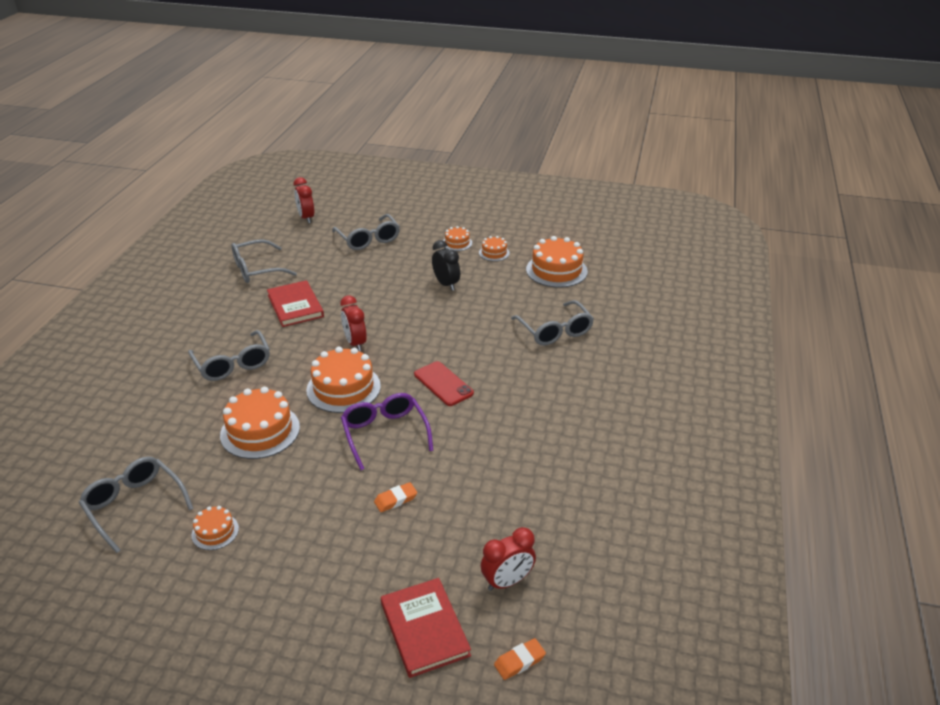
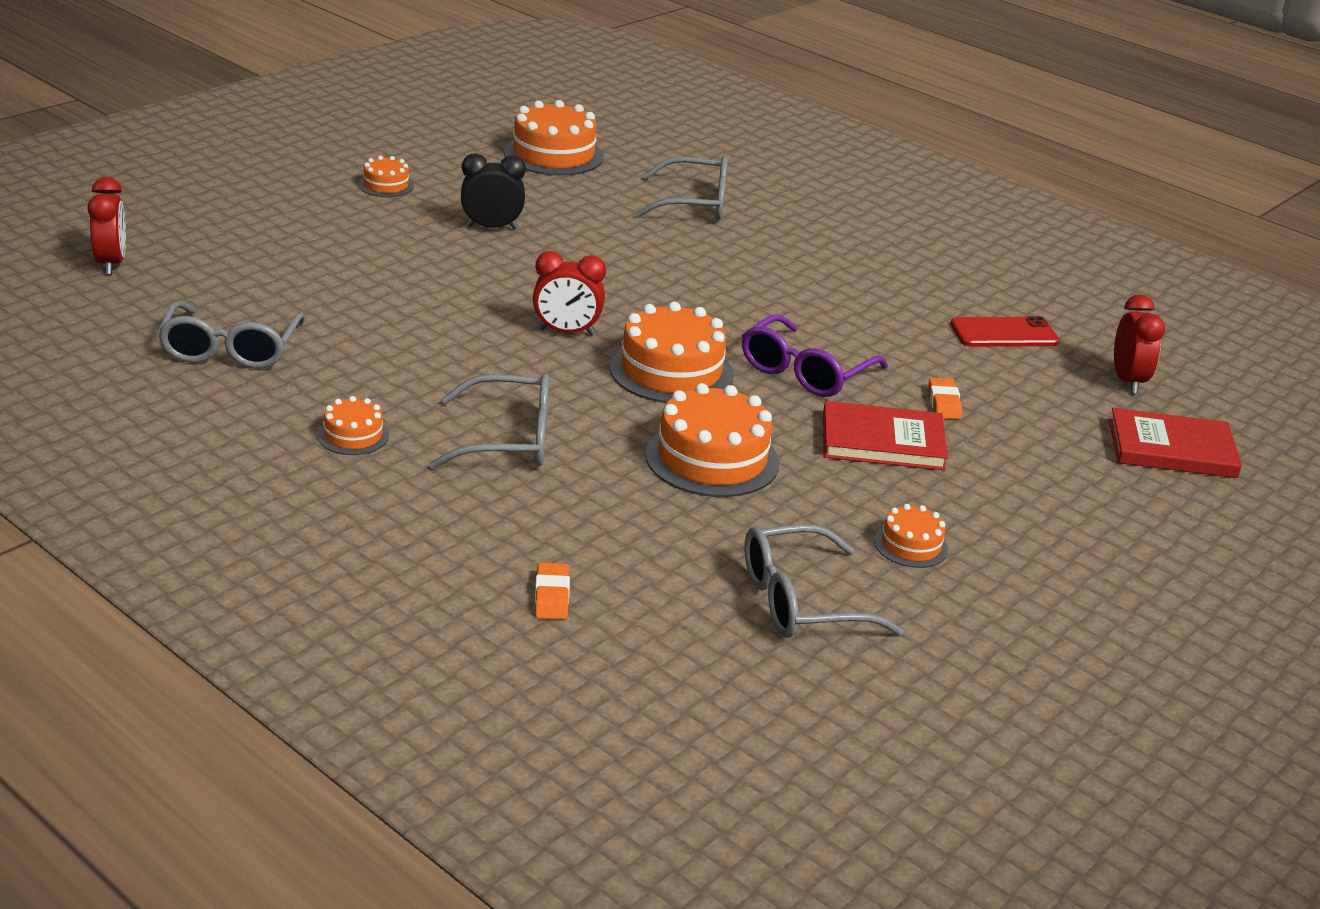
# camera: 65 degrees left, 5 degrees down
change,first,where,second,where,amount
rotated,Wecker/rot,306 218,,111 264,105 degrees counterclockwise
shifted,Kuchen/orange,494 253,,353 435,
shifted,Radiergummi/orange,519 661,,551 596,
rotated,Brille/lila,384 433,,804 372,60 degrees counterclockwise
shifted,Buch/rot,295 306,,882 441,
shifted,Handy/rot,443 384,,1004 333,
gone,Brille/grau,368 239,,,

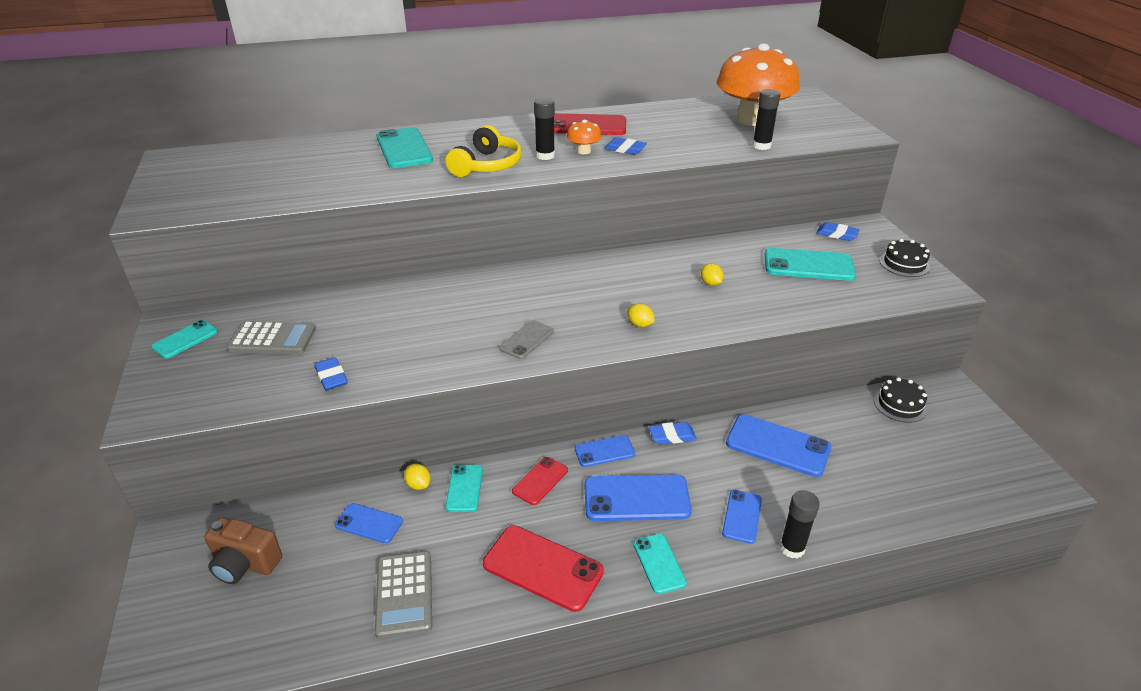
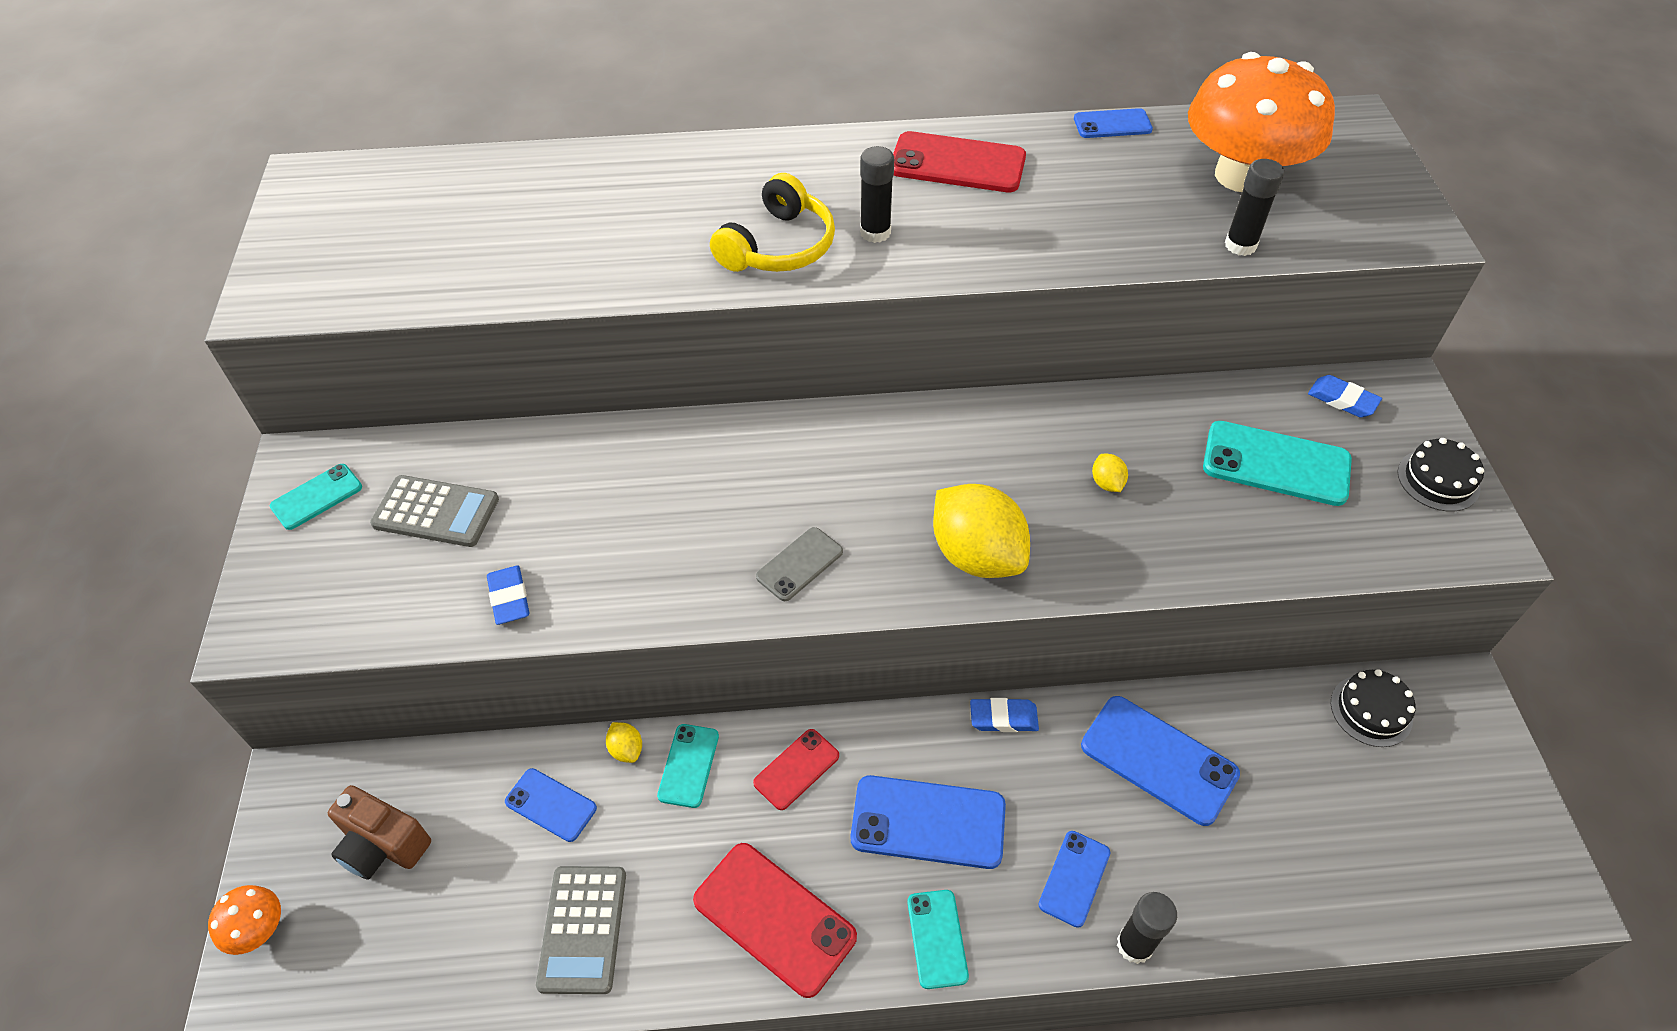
# camera: 10 degrees right, 15 degrees up
change,first,where,second,where,amount
shifted,Pilz/orange,583 151,,258 929,
scaled,Zitrone/gelb,640 324,,976 555,x2.42
shifted,Handy/blau,604 451,,1112 124,
gone,Handy/türkis,404 149,,,
gone,Radiergummi/blau,625 149,,,

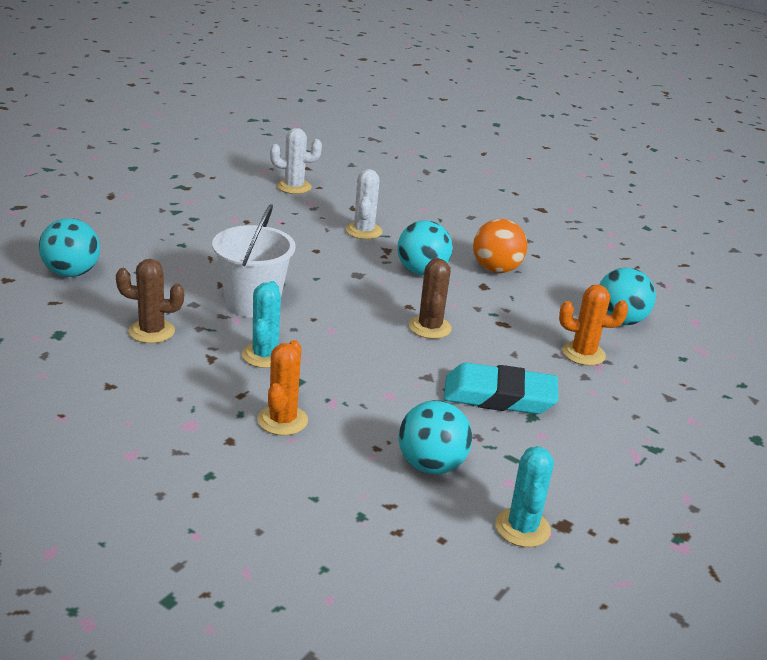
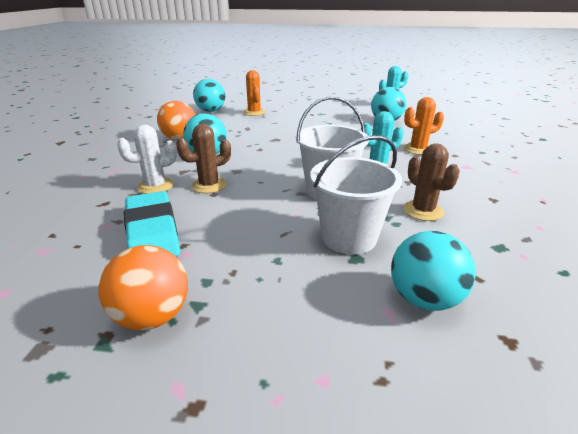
# camera: 115 degrees left, 0 degrees up
change,first,where,second,where,amount
new,,,Ball/orange,152 316,
shifted,Radiergummi/türkis,499 396,,152 232,
shifted,Kaktus/braun,430 327,,209 185,
new,,,Eimer/weiß,349 237,
gone,Kaktus/weiß,294 187,,,

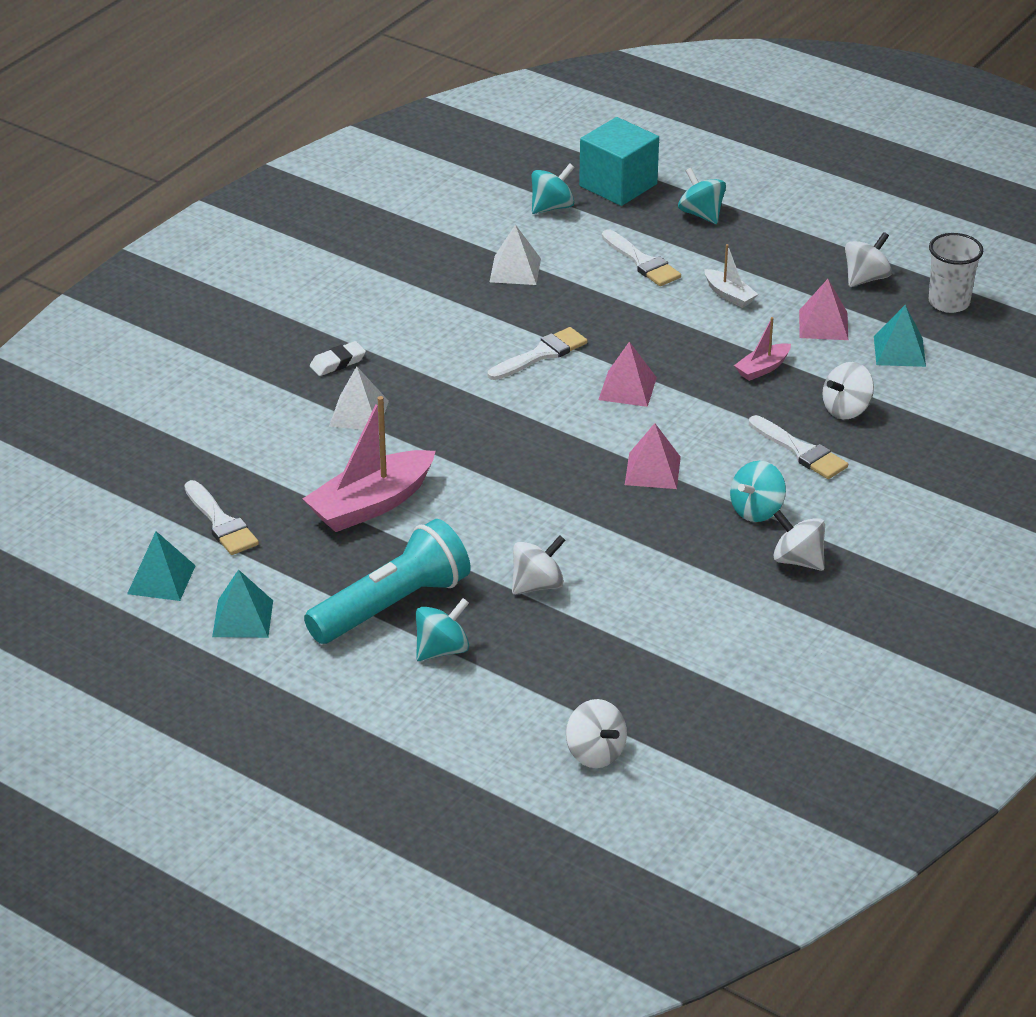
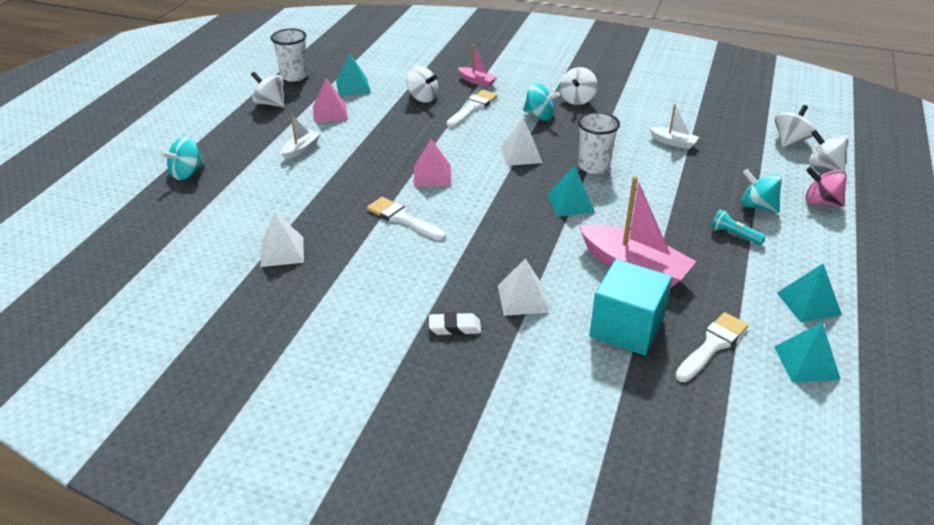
# camera: 105 degrees left, 0 degrees up
change,first,where,second,where,amount
rotated,Radiergummi/weiß,338 363,,454 327,45 degrees counterclockwise
shifted,Boot/rosa,762 368,,477 81,
repainted,Pyramide/rosa,652 470,Pyramide/weiß,521 154,
new,,,Pyramide/türkis,570 203,
new,,,Becher/weiß,593 166,
shifted,Kubus/türkis,618 185,,626 328,
new,,,Boot/weiß,673 142,
scaled,Taschenlampe/türkis,392 605,,734 235,x0.41
new,,,Kreisel/rosa,821 202,
shifted,Kreisel/weiß,537 585,,823 166,
gone,Kreisel/türkis,552 207,,,
gone,Pinsel/weiß,642 262,,,

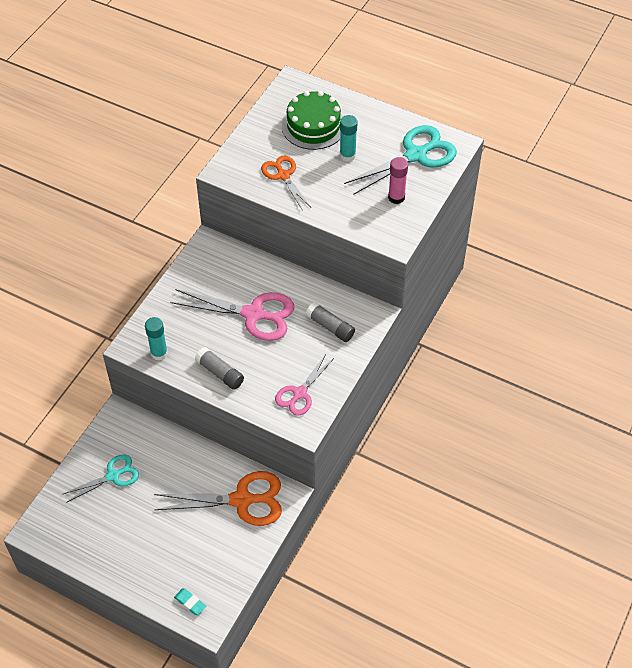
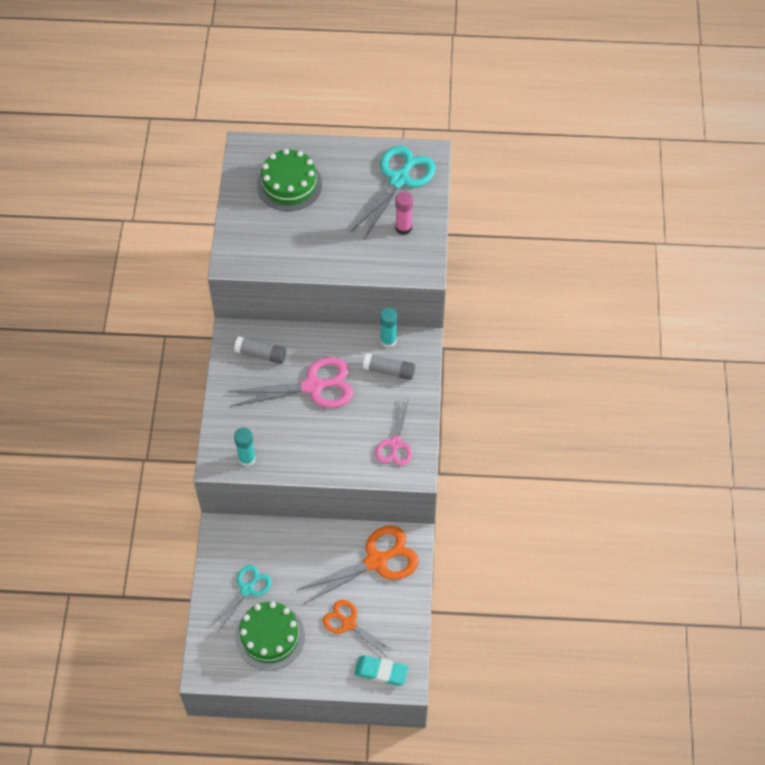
# camera: 25 degrees left, 5 degrees up
change,first,where,second,where,amount
shifted,Klebestift/grau,220 373,,261 354,
new,,,Kuchen/grün,270 636,
shifted,Schere/orange,283 175,,348 623,
scaled,Radiergummi/türkis,190 602,,381 672,x1.59
shifted,Klebestift/türkis,347 155,,388 341,

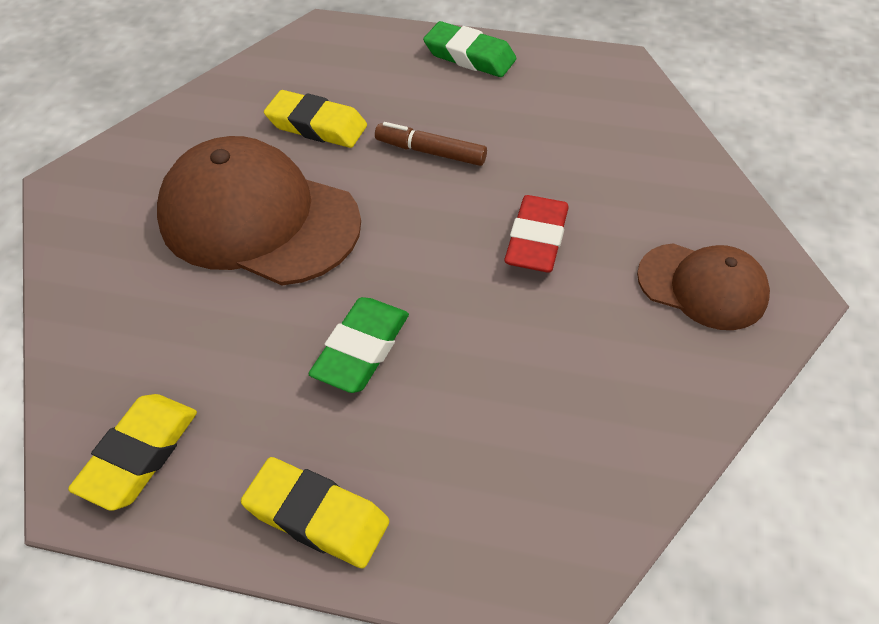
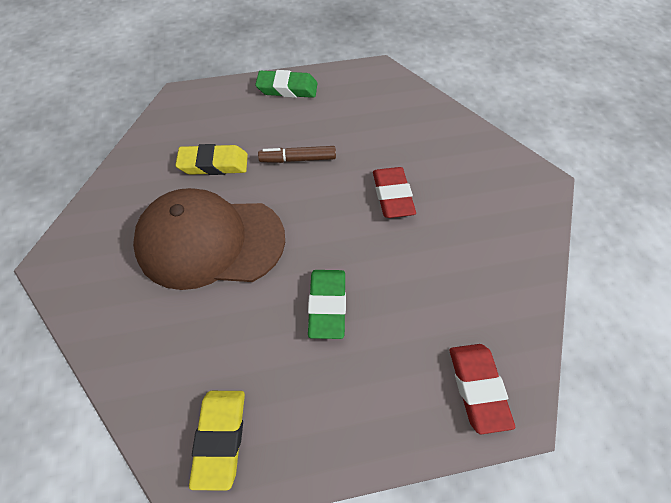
# camera: 25 degrees left, 5 degrees up
change,first,where,second,where,amount
new,,,Radiergummi/rot,478 388,
gone,Radiergummi/gelb,317 516,,,
gone,Kappe/braun,702 286,,,

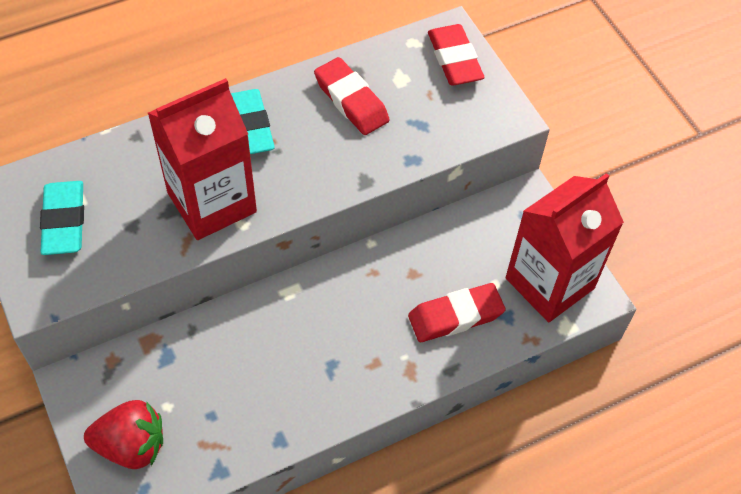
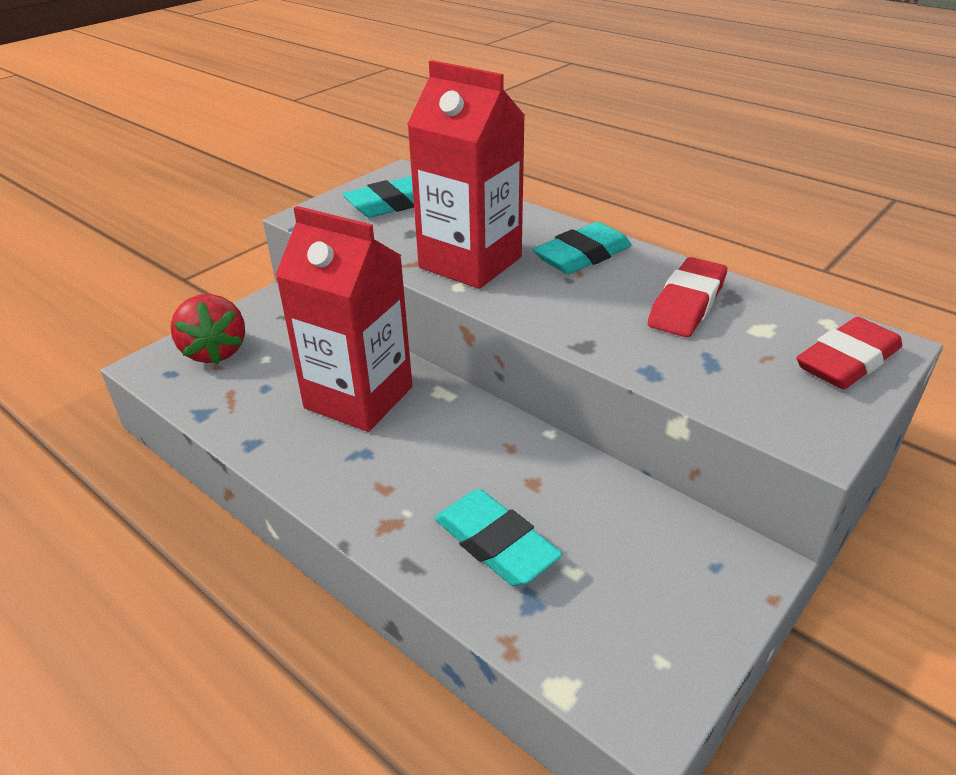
# camera: 70 degrees right, 20 degrees down
change,first,where,second,where,amount
shifted,Getränkekarton/rot,549 283,,358 397,
repainted,Radiergummi/rot,455 316,Radiergummi/türkis,495 544,

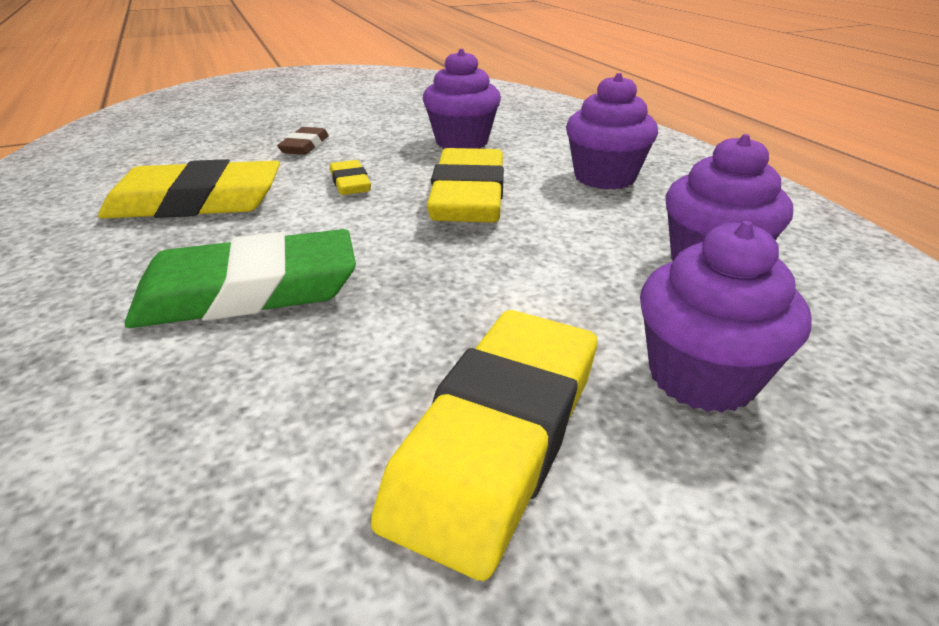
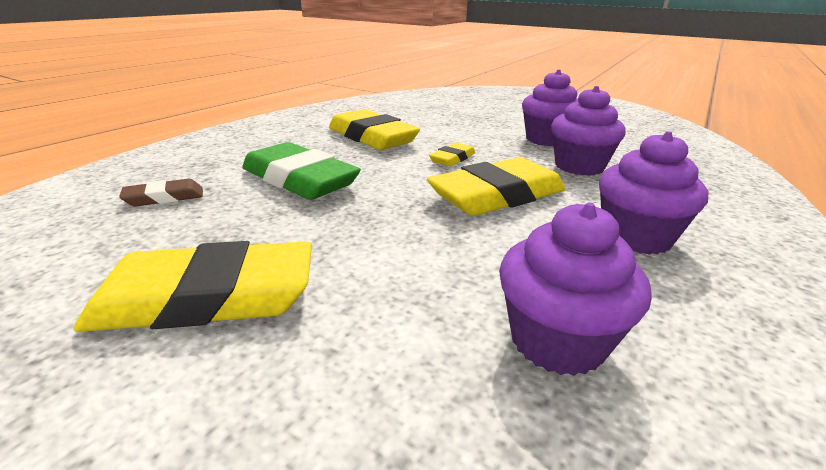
# camera: 55 degrees right, 5 degrees down
change,first,where,second,where,amount
shifted,Radiergummi/braun,305 146,,164 197,
shifted,Muffin/lila,701 376,,546 140,

